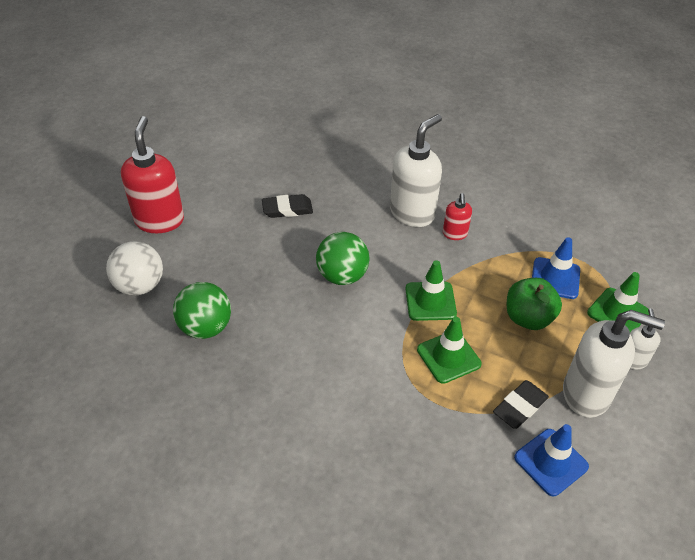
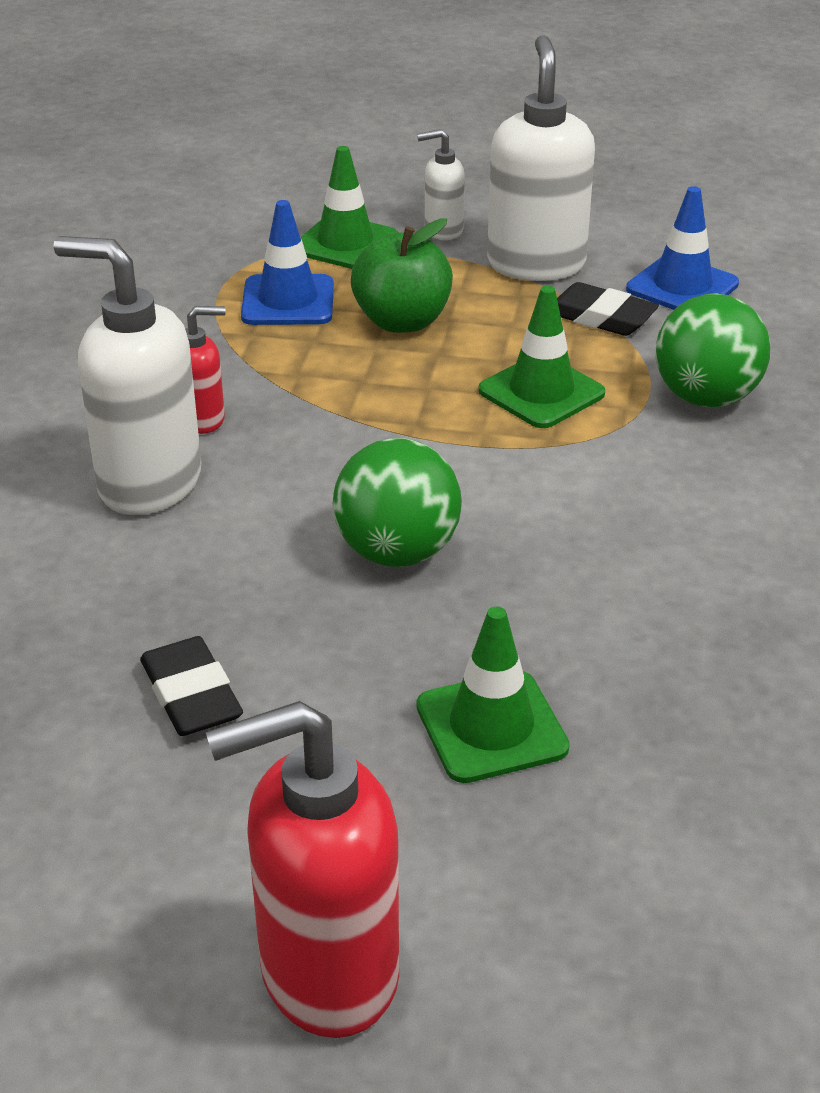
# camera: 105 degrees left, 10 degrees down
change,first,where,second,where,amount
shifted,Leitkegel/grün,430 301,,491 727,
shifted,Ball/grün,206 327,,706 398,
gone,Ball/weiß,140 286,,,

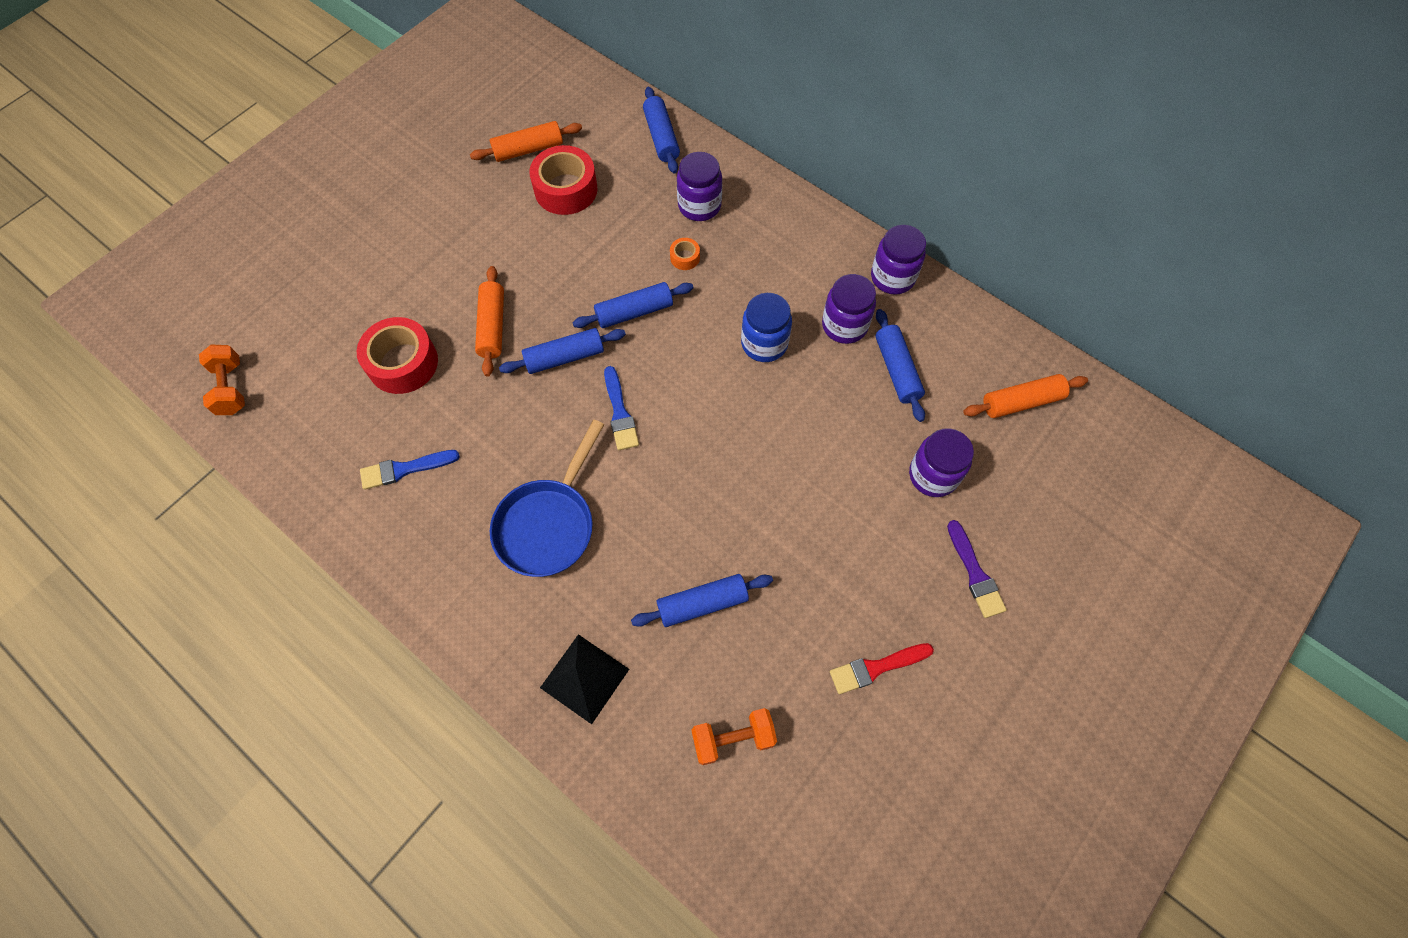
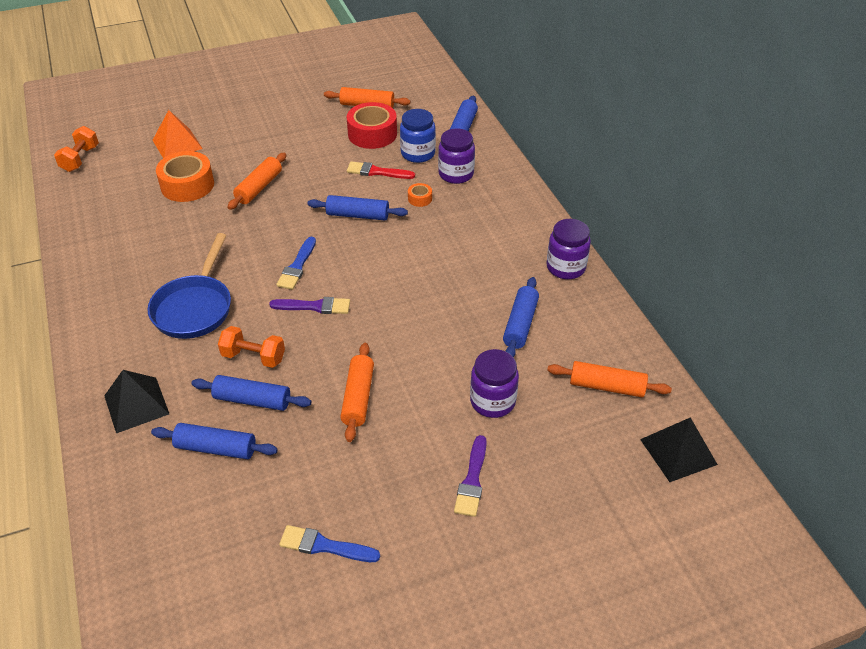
# camera: 30 degrees right, 20 degrees down
change,first,where,second,where,amount
rotated,Pfanne/blau,549 524,,195 307,45 degrees counterclockwise
shifted,Nudelholz/blau,564 357,,216 448,
new,,,Pyramide/orange,177 144,
repainted,Klebeband/rot,403 363,Klebeband/orange,187 185,
shifted,Hantel/orange,733 738,,253 357,
new,,,Pinsel/lila,315 306,
shifted,Pinsel/blau,404 469,,324 546,
new,,,Nudelholz/orange,358 397,
shifted,Pinsel/rot,876 668,,377 172,
shifted,Einmachglas/blau,764 343,,418 154,
new,,,Pyramide/schwarz,678 451,
gone,Einmachglas/lila,844 325,,,

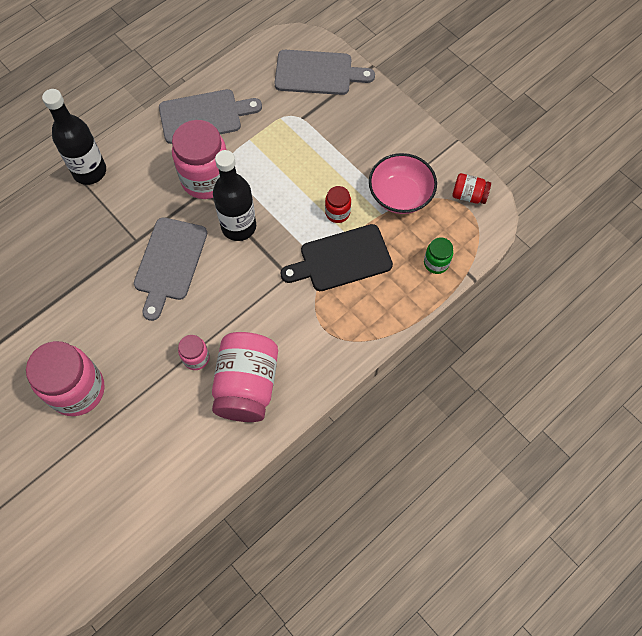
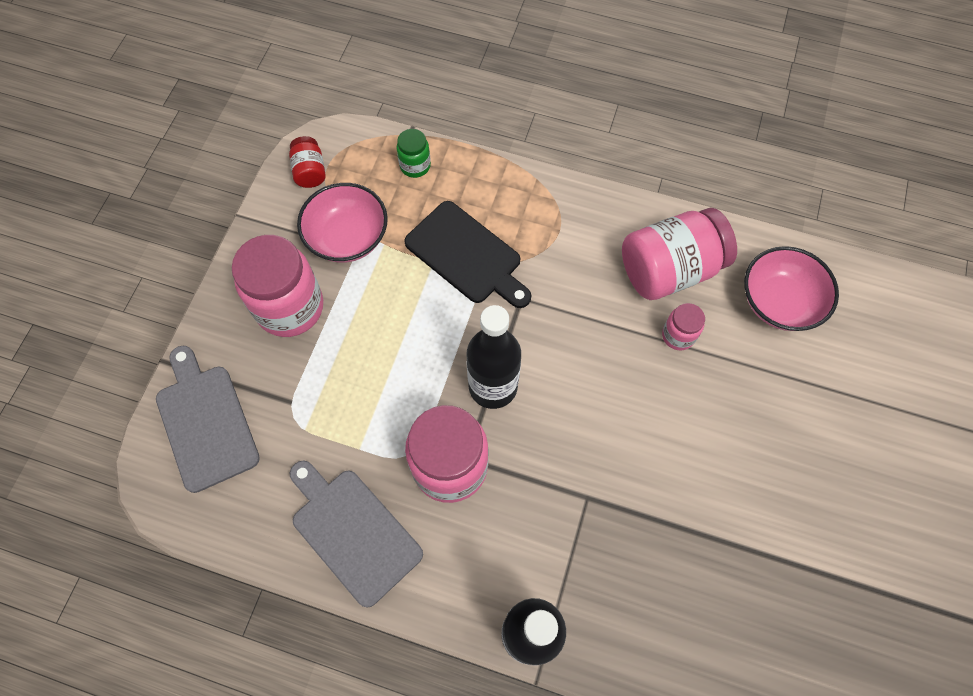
# camera: 120 degrees left, 0 degrees up
change,first,where,second,where,amount
shifted,Einmachglas/rosa,77 390,,290 307,
new,,,Schüssel/rosa,779 302,
gone,Schneidebrett/grau,170 263,,,
gone,Einmachglas/rot,337 213,,,

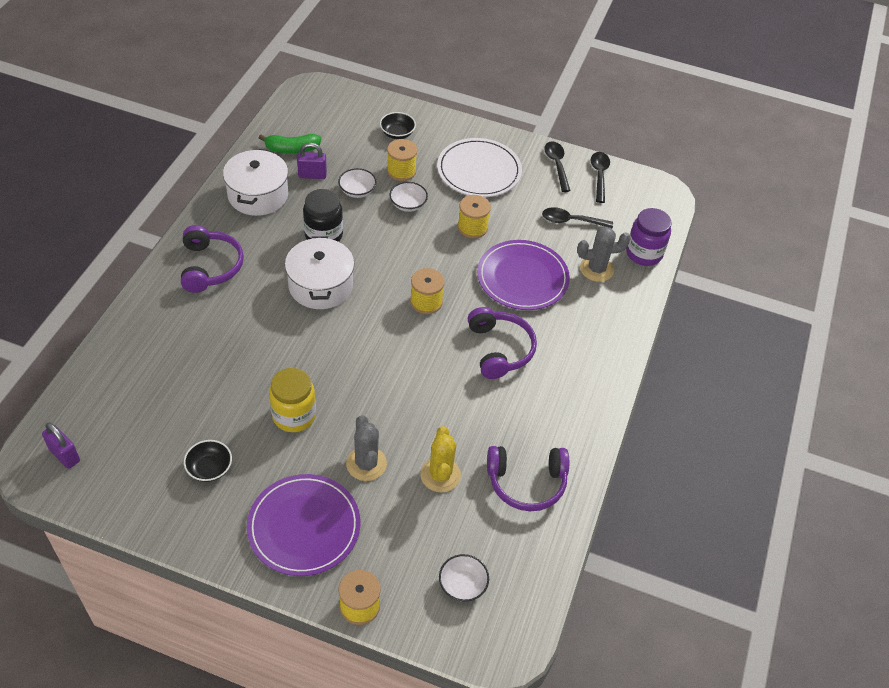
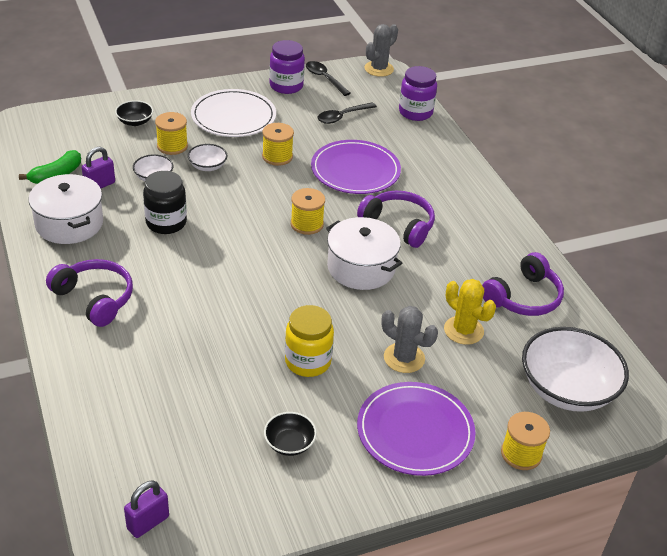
# camera: 40 degrees left, 10 degrees down
change,first,where,second,where,amount
rotated,Vorhängeschloss/lila,64 455,,148 523,45 degrees counterclockwise
swapped,Löffel/schwarz,556 165,Einmachglas/lila,286 86,
shifted,Kochtopf/weiß,320 285,,361 267,
shifted,Kaktus/grau,596 269,,379 69,
scaled,Schüssel/weiß,462 584,,567 389,x2.14

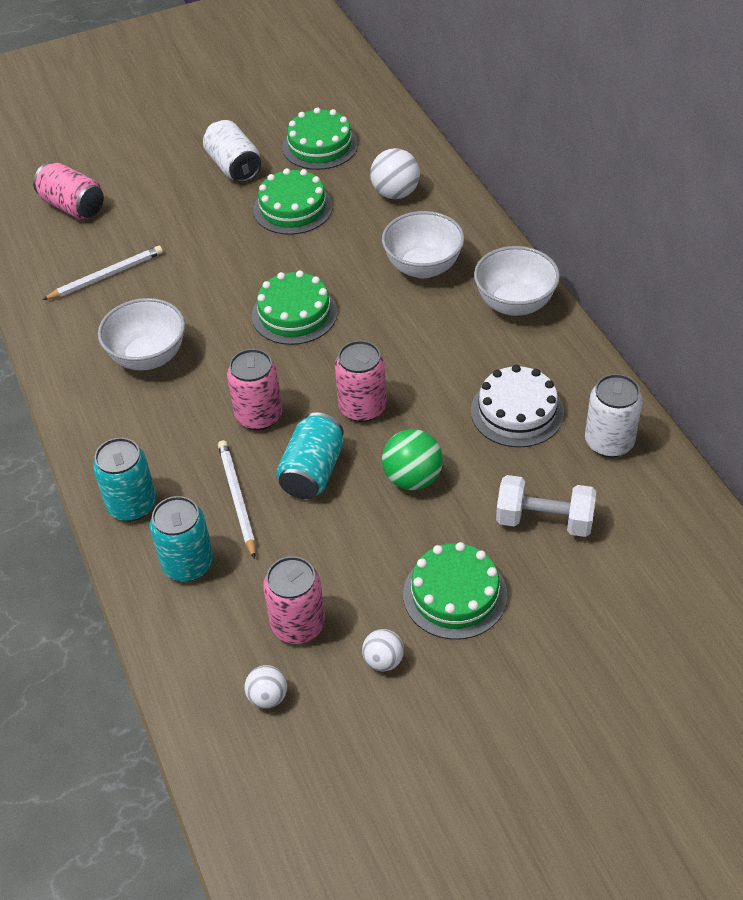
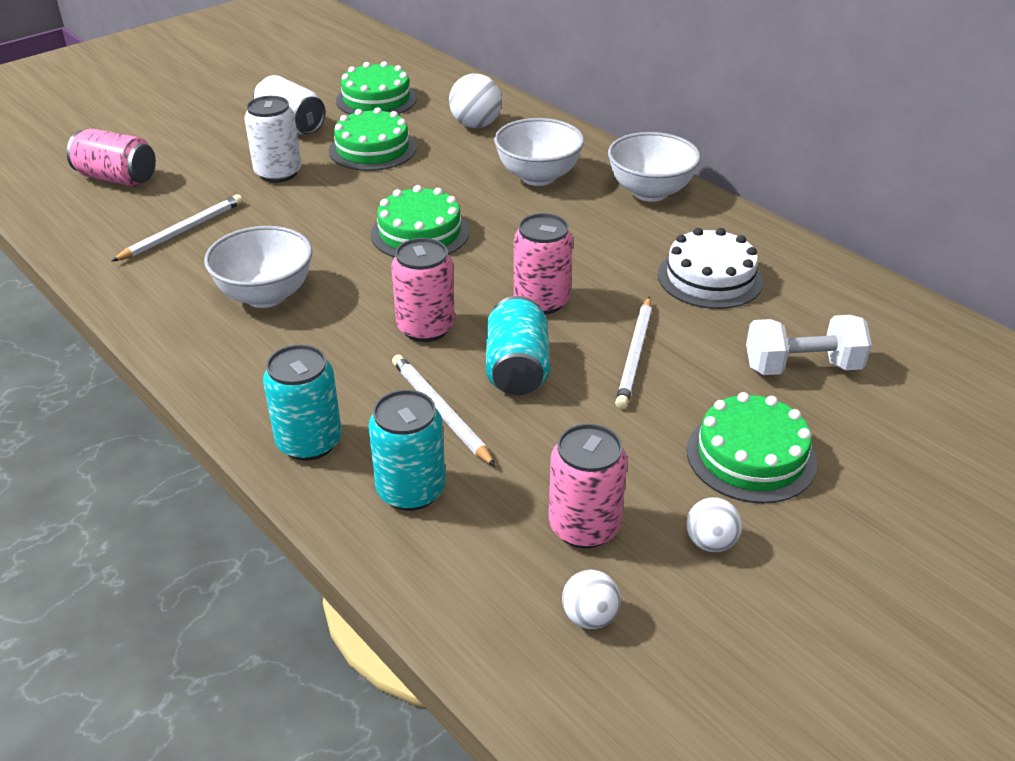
# camera: 20 degrees left, 10 degrees down
change,first,where,second,where,amount
shifted,Dose/weiß,609 442,,278 173,
swapped,Ball/grün,412 478,Bleistift/weiß,635 355,

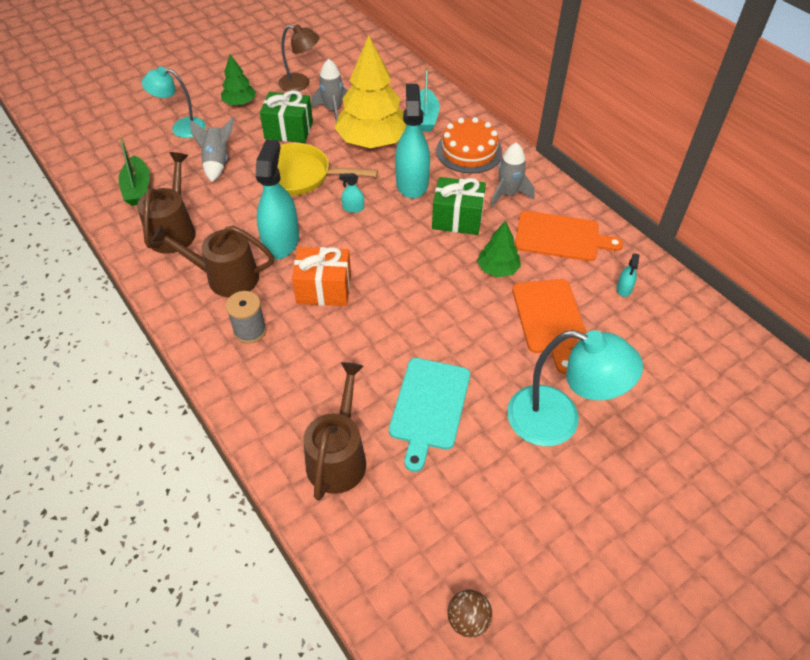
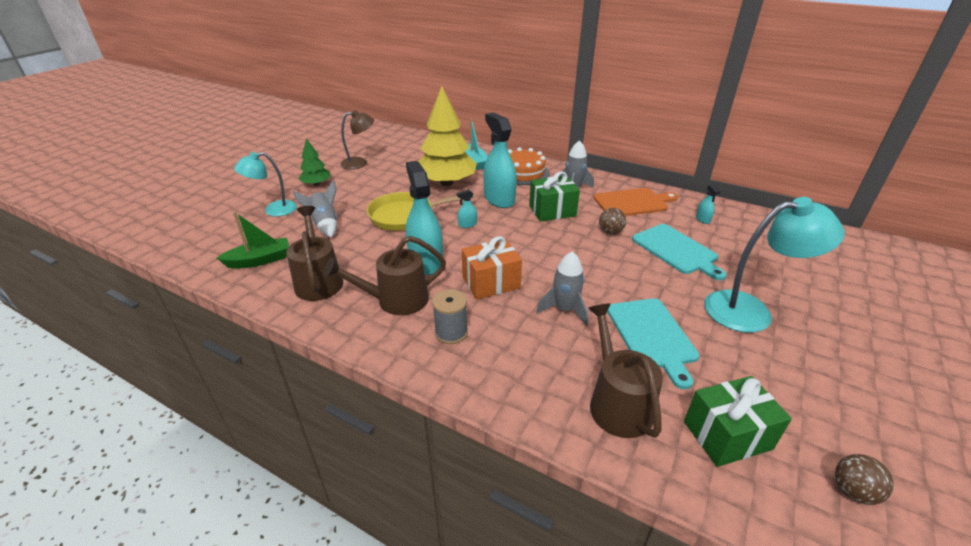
# camera: 25 degrees left, 15 degrees down
change,first,where,second,where,amount
rotated,Boot/grün,138 189,,260 260,75 degrees counterclockwise
shifted,Rakete/grau,333 110,,564 310,
swapped,Baum/grün,497 269,Ball/braun,610 232,
repainted,Schneidebrett/orange,550 319,Schneidebrett/türkis,676 250,
shifted,Geschenk/grün,289 130,,727 435,

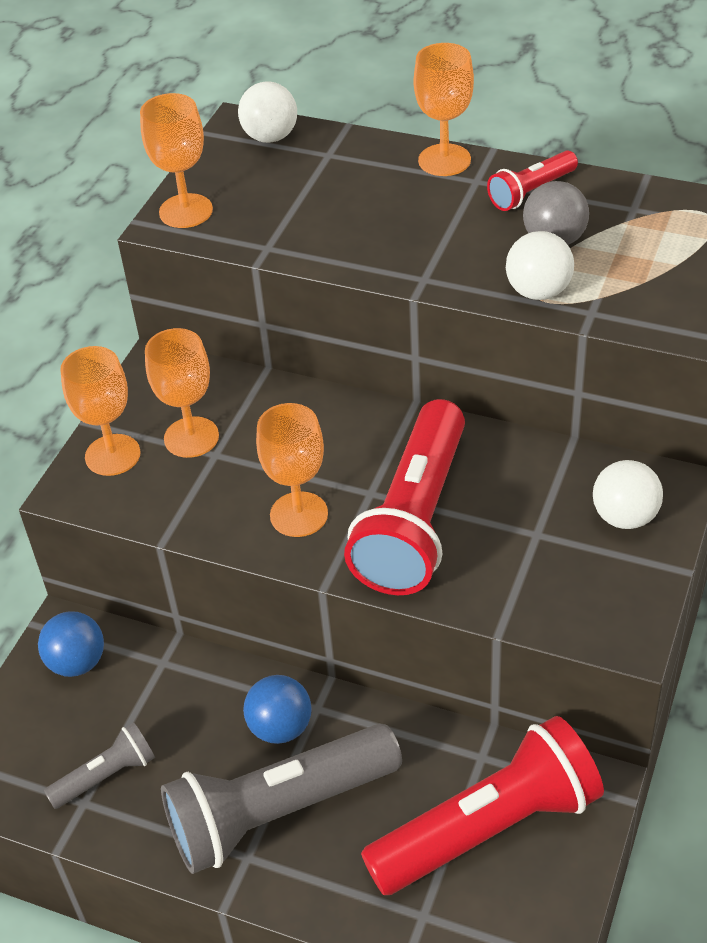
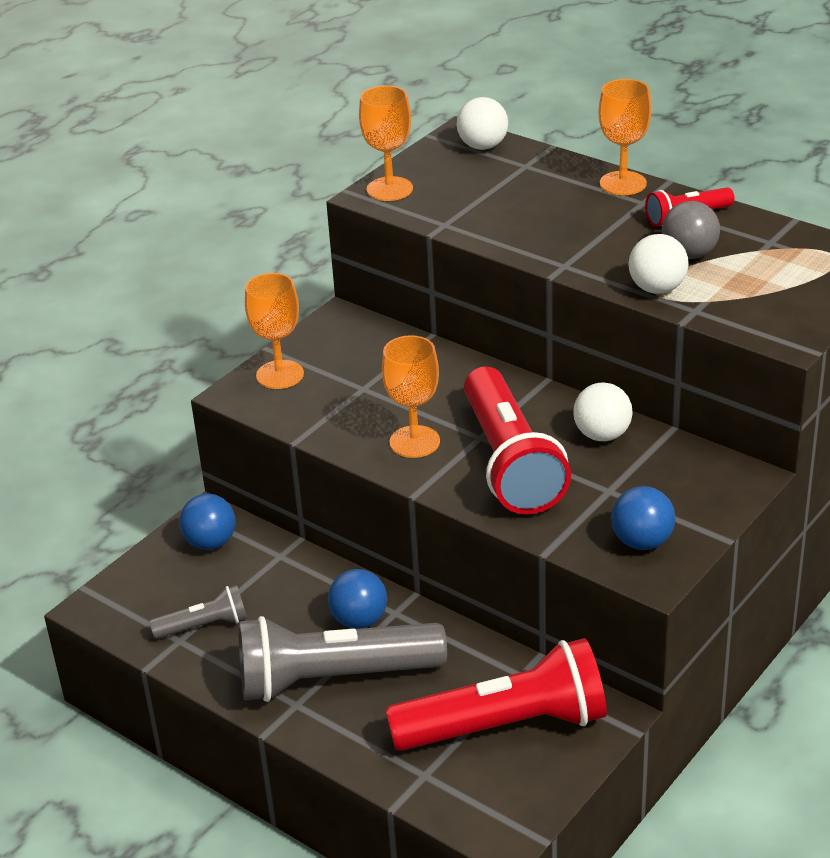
# camera: 15 degrees right, 10 degrees down
change,first,where,second,where,amount
rotated,Taschenlampe/rot,415 519,,510 462,45 degrees counterclockwise
shifted,Ball/weiß,624 517,,602 435,
new,,,Ball/blau,642 542,
gone,Kelch/orange,191 437,,,

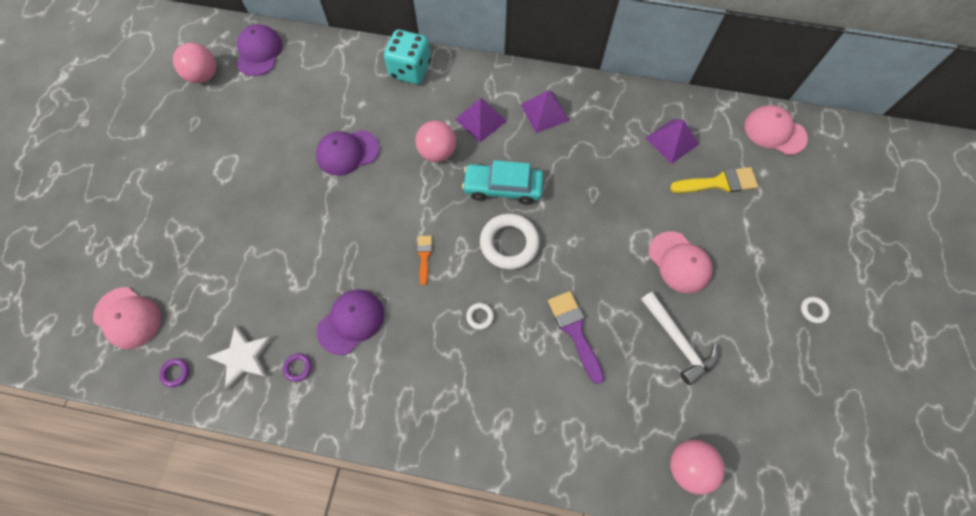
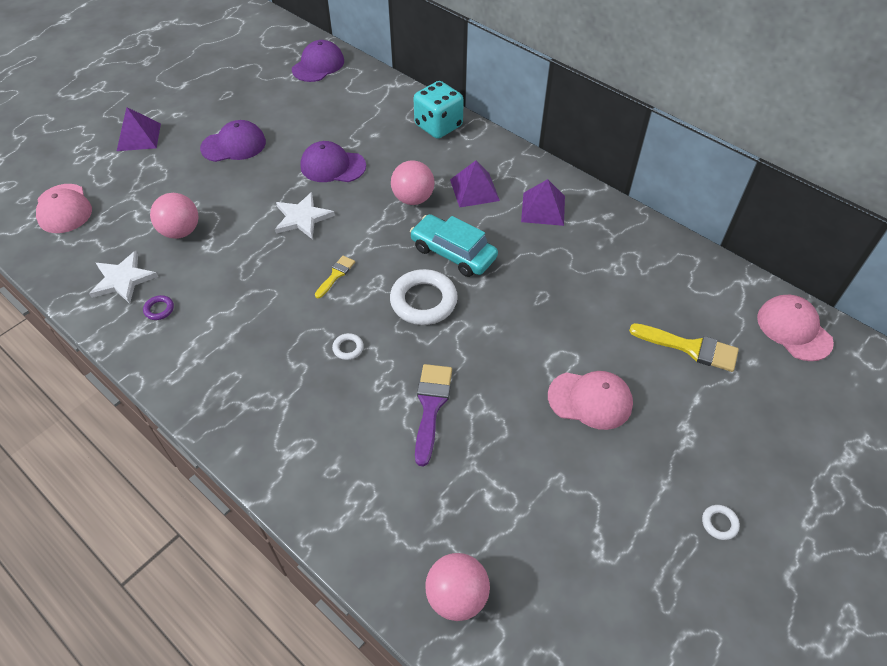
# camera: 30 degrees right, 15 degrees down
change,first,where,second,where,amount
shifted,Pyramide/lila,672 141,,138 137,
shifted,Ball/rosa,204 76,,181 231,
shifted,Kappe/lila,351 321,,234 145,
new,,,Stern/weiß,302 218,
repainted,Pinsel/orange,424 256,Pinsel/gelb,336 275,
rotated,Kappe/rosa,679 262,,590 400,75 degrees counterclockwise
gone,Ring/lila,176 373,,,
gone,Hammer/weiß,678 341,,,

